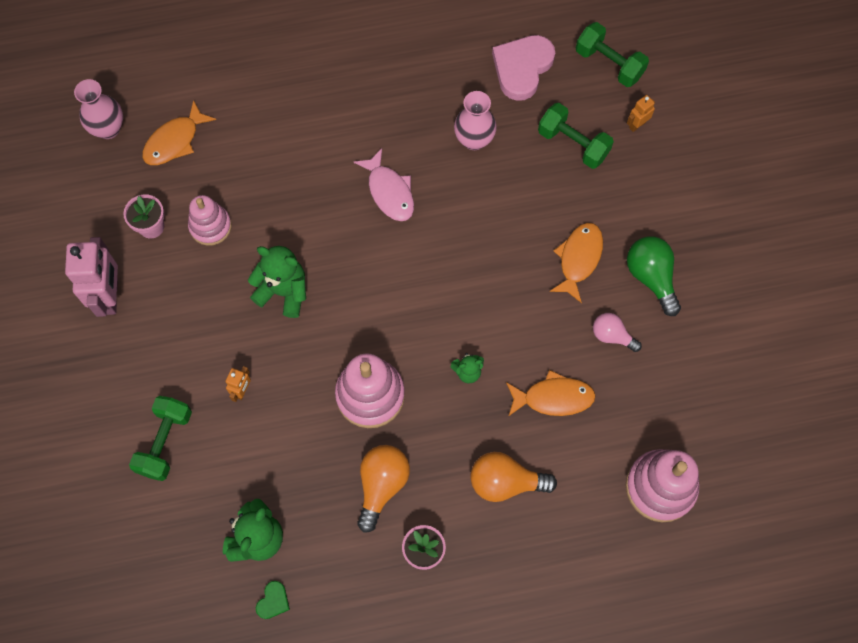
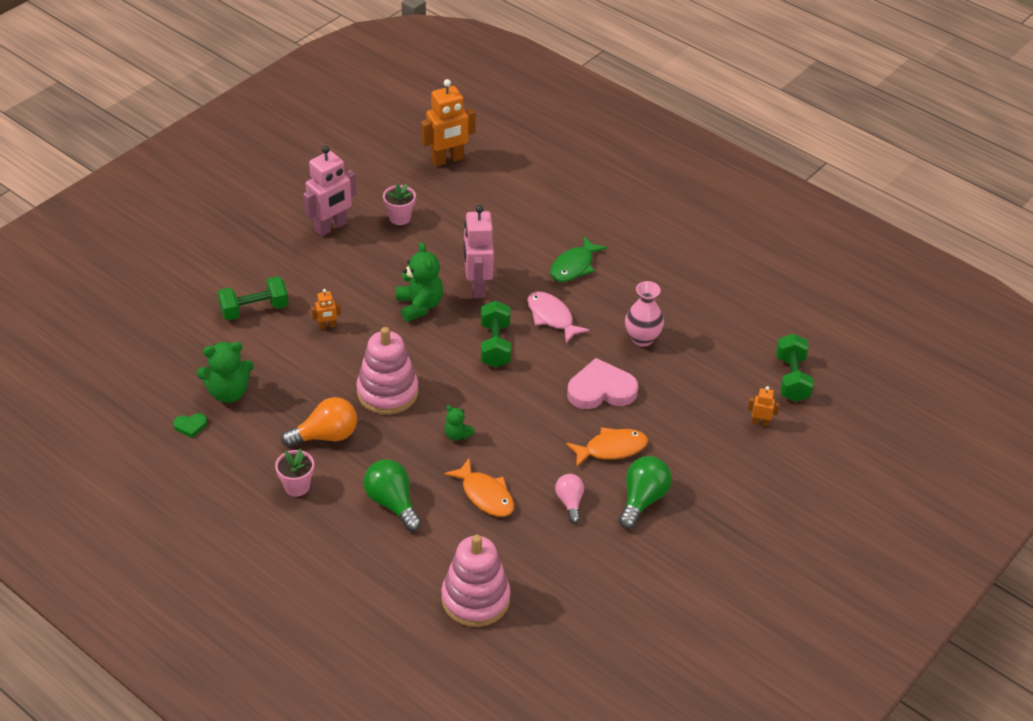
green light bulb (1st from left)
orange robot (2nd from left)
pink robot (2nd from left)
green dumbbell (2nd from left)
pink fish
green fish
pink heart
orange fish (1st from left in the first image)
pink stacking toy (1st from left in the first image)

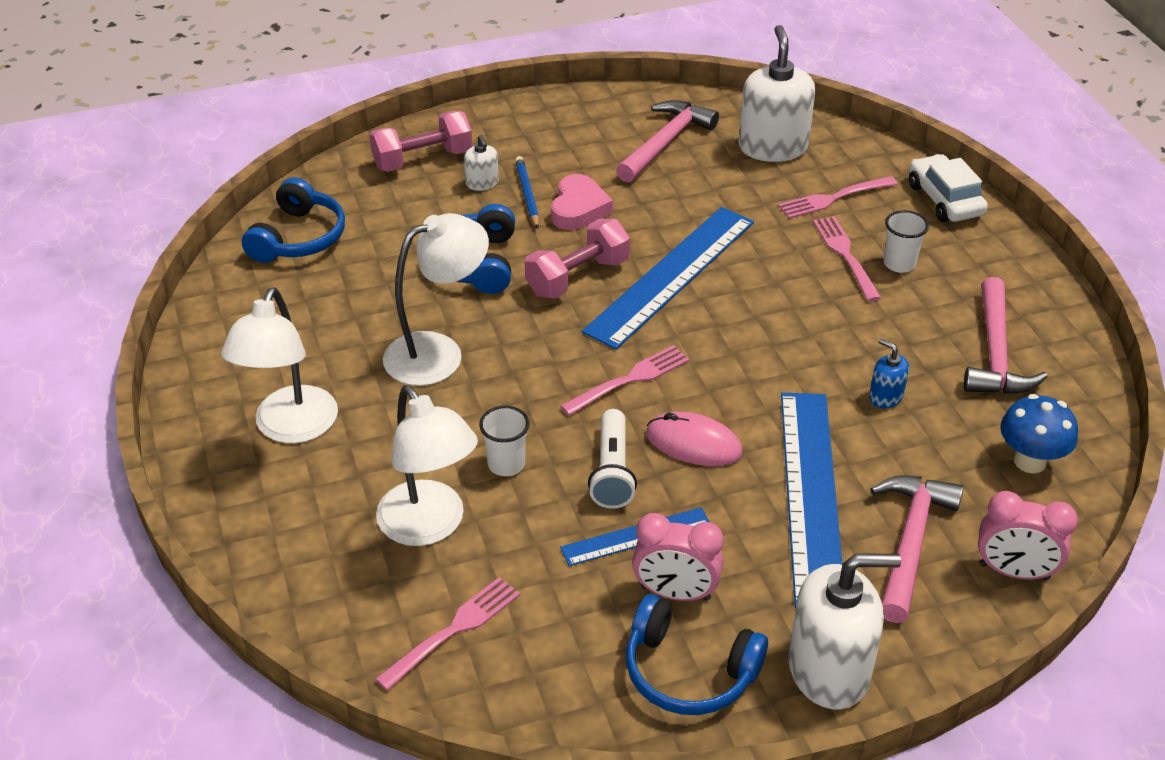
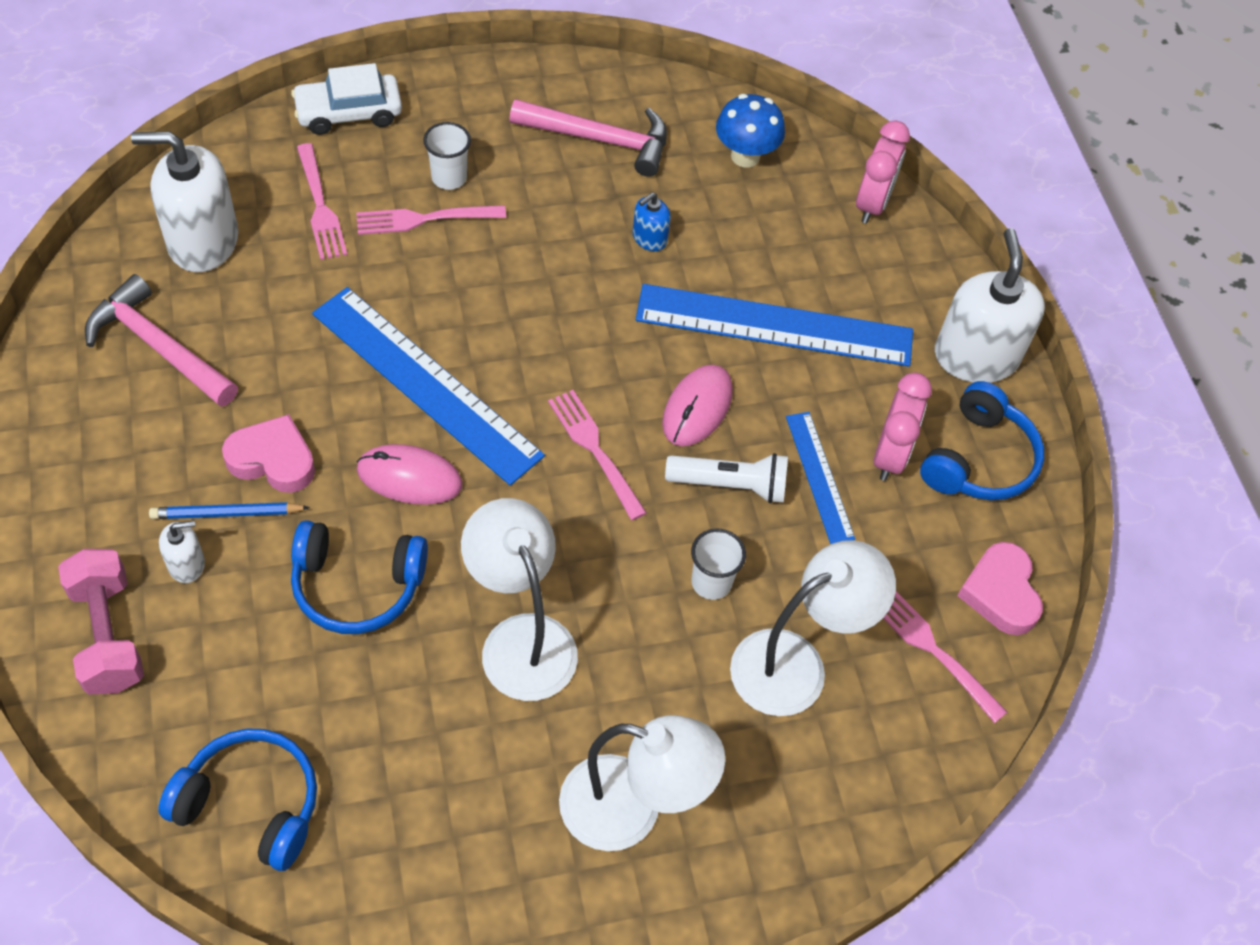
pink mouse (1st from left)
pink heart (2nd from left)
pink hammer (2nd from left in the first image)

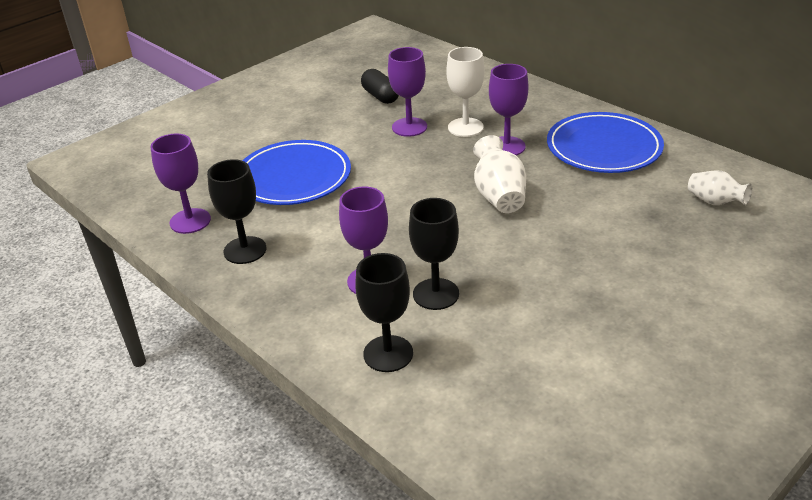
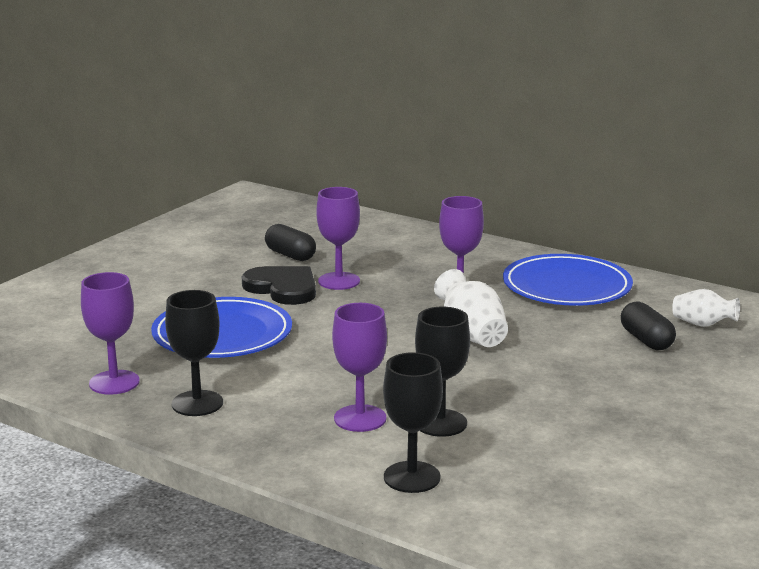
black heart
black capsule (2nd from left)
white goblet

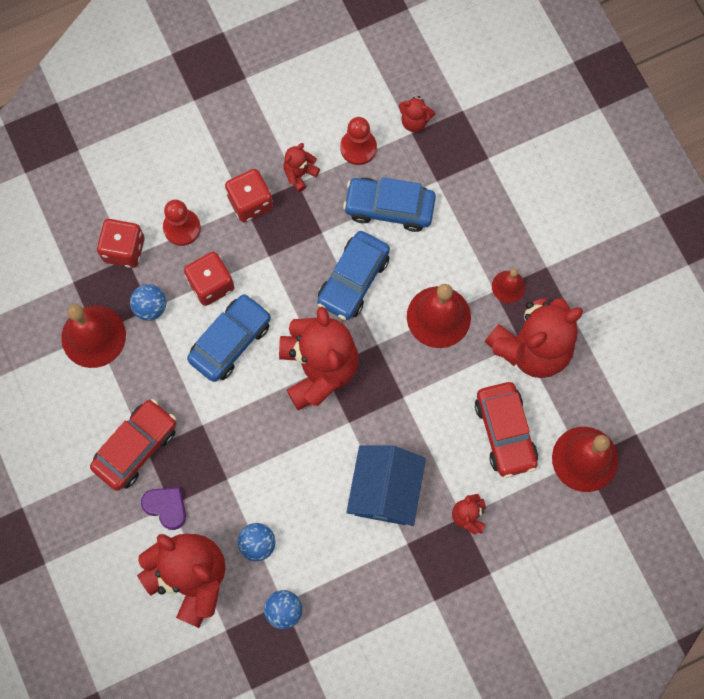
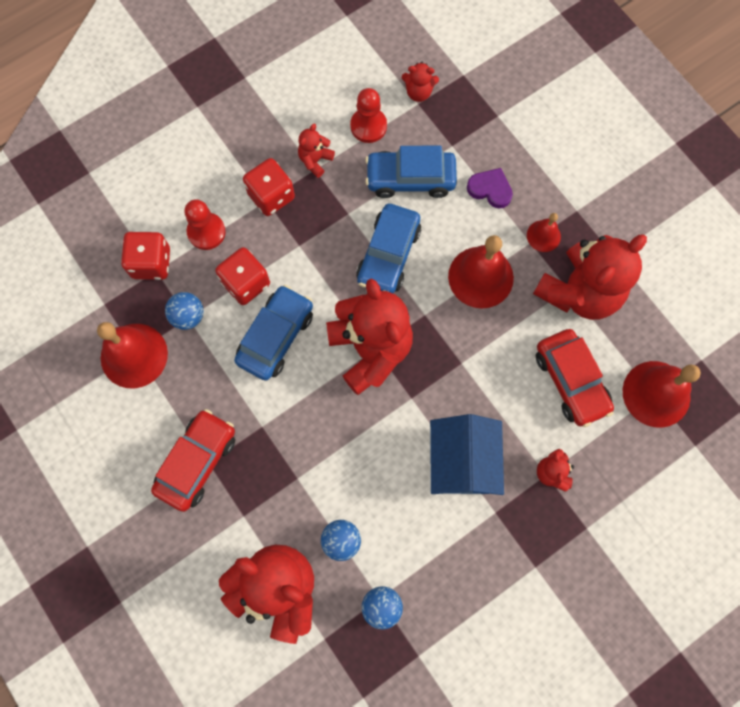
purple heart

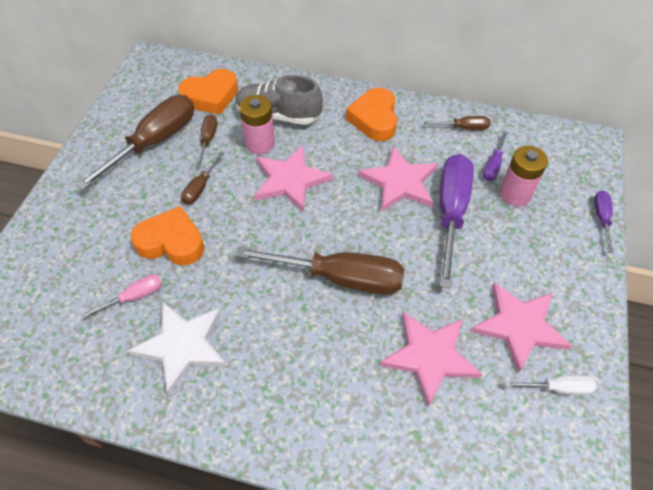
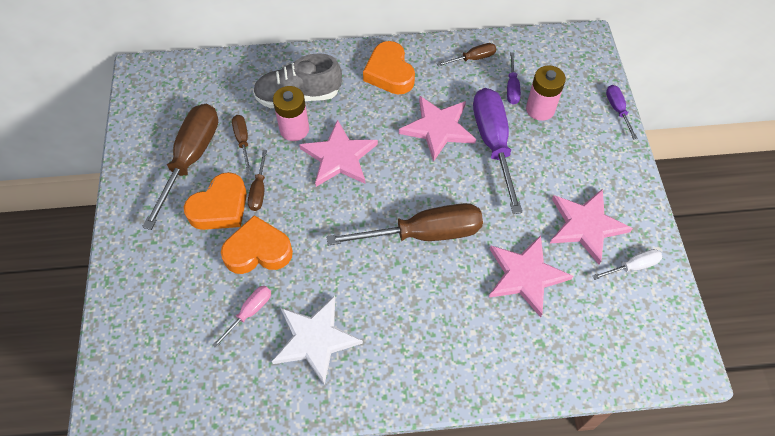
orange heart (1st from left)

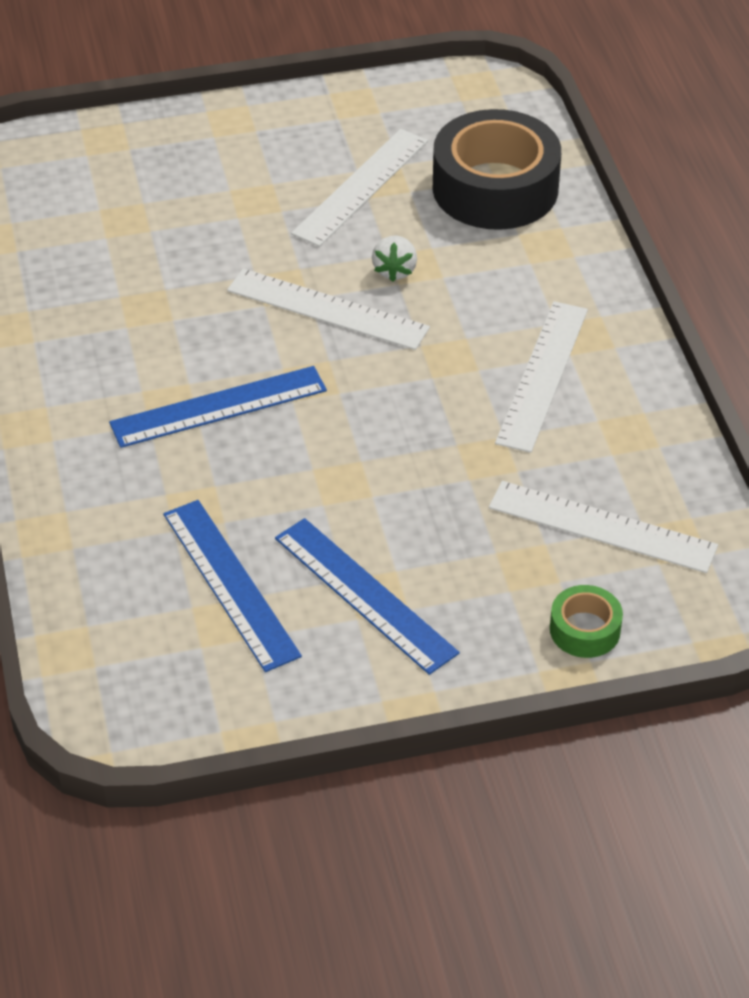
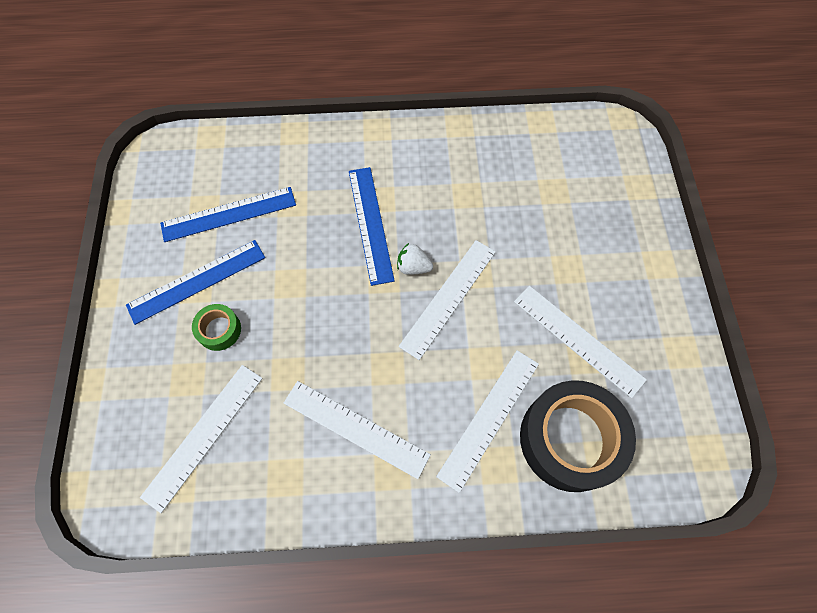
green tape
white strawberry
white ruler (4th from left)

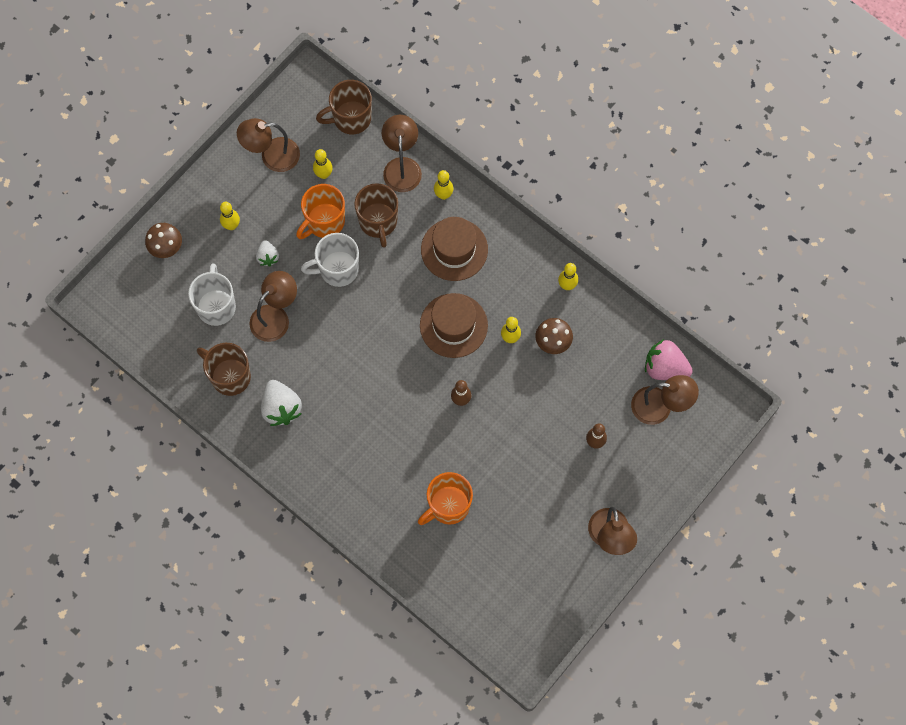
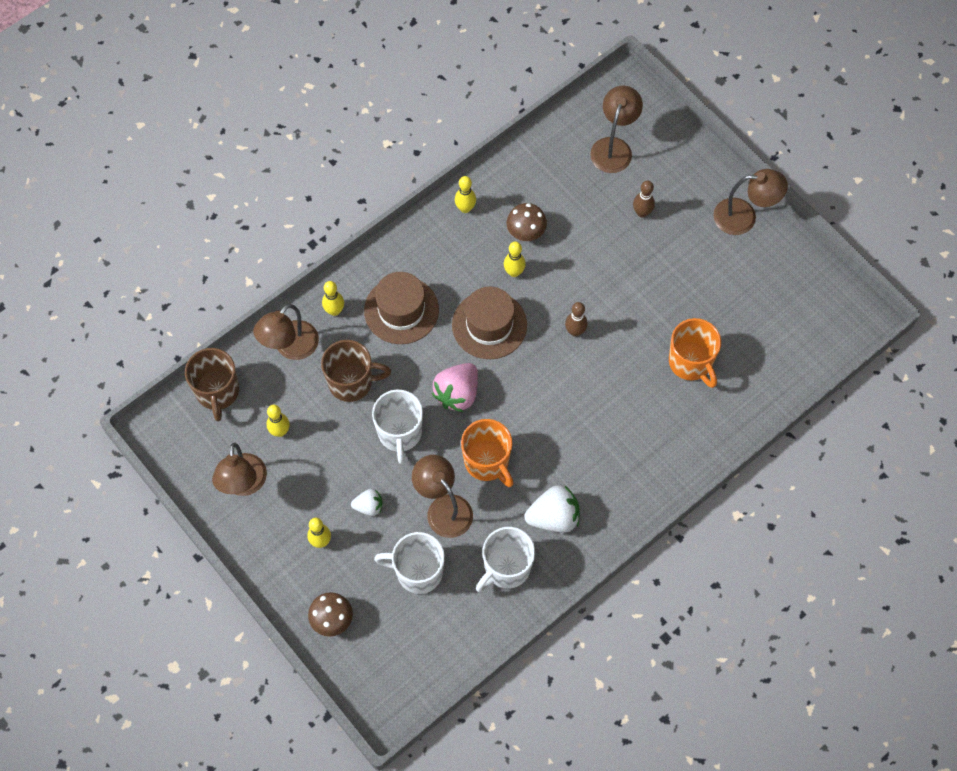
brown lamp (2nd from left)
pink strawberry
orange mug (1st from left)
white mug (3rd from left)

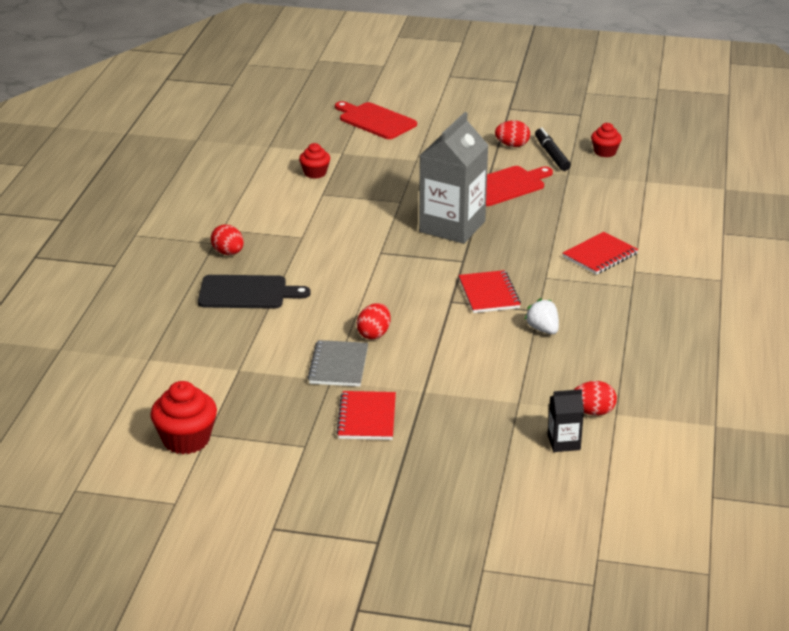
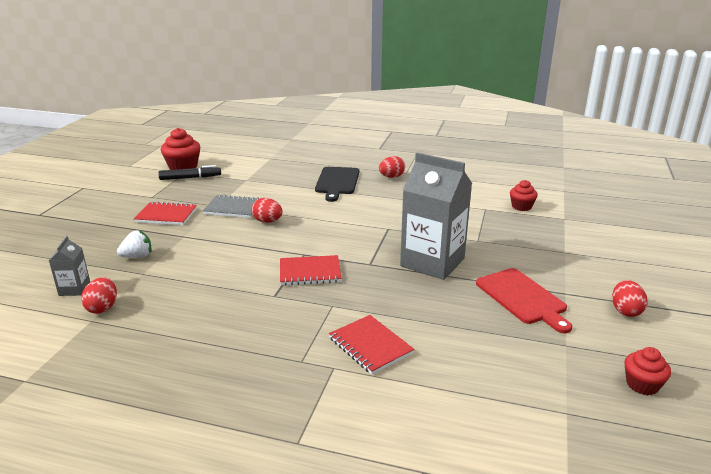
grey carton (1st from left)
white strawberry
black marker
red cutting board (1st from left in the first image)

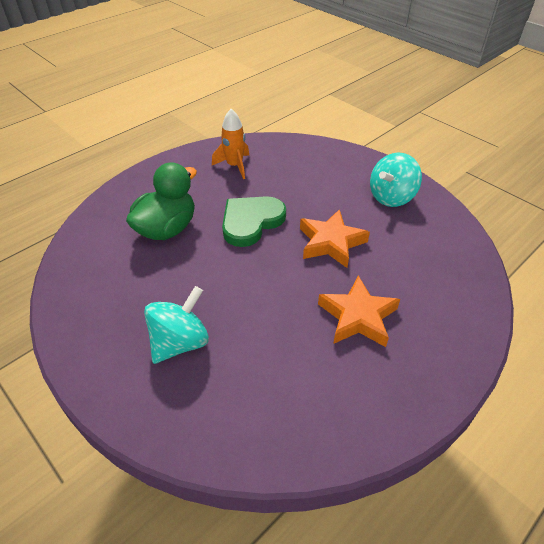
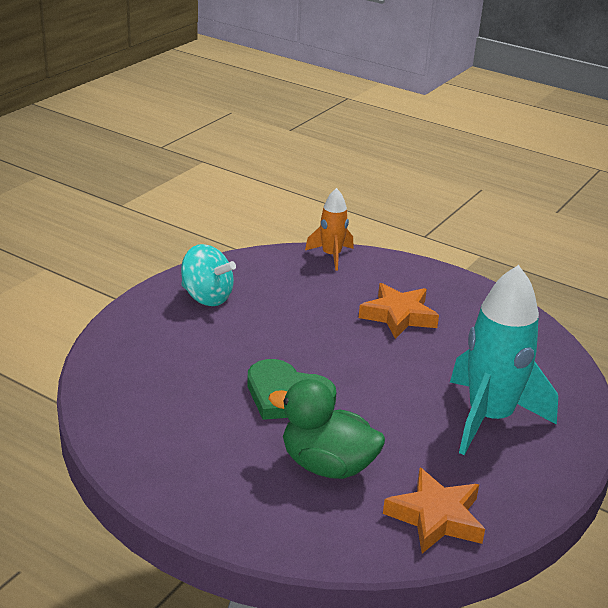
orange rocket
orange star (2nd from left)
turquoise rocket

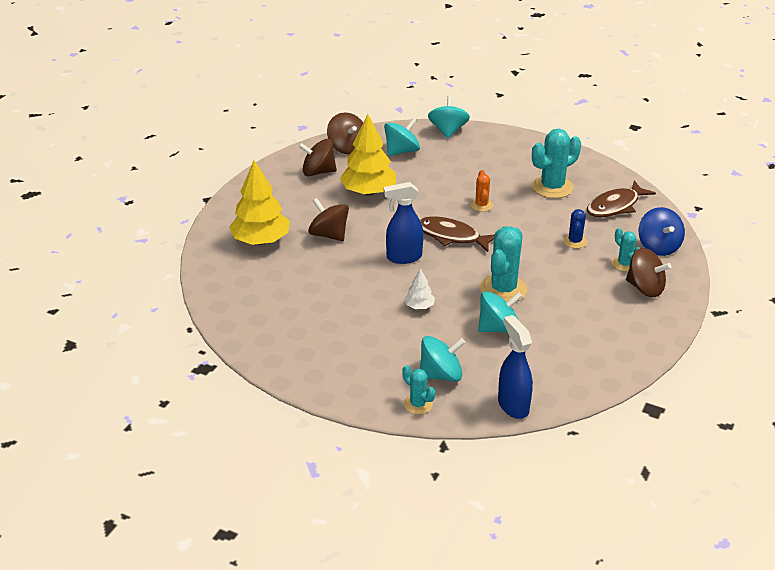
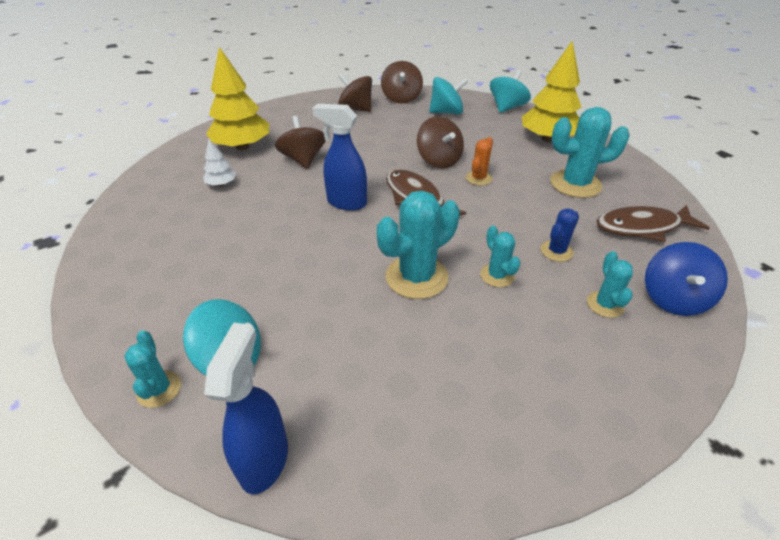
white tree
brown spinning top (4th from left)
turquoise cactus (3rd from left)
yellow tree (2nd from left)
turquoise spinning top (4th from left in the first image)

